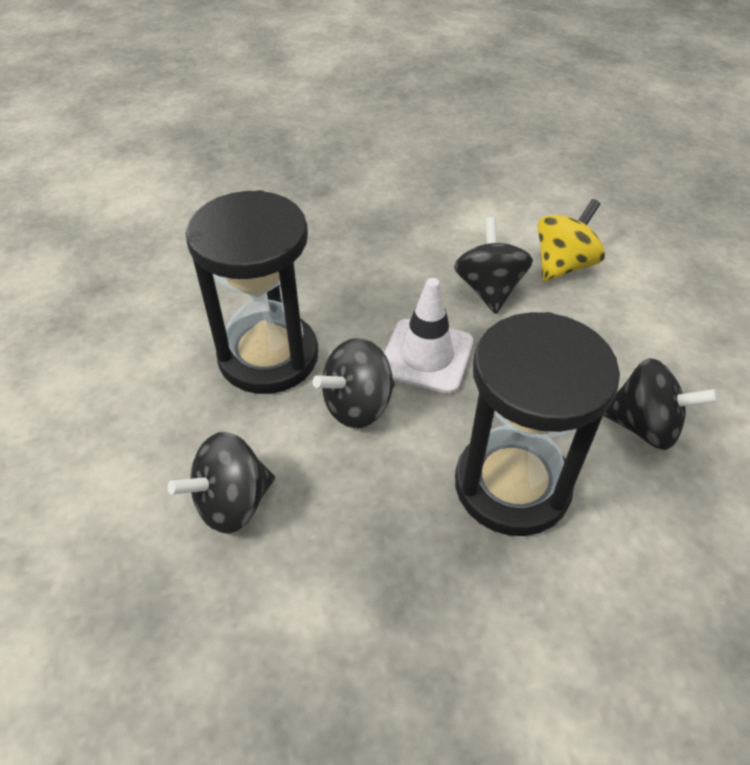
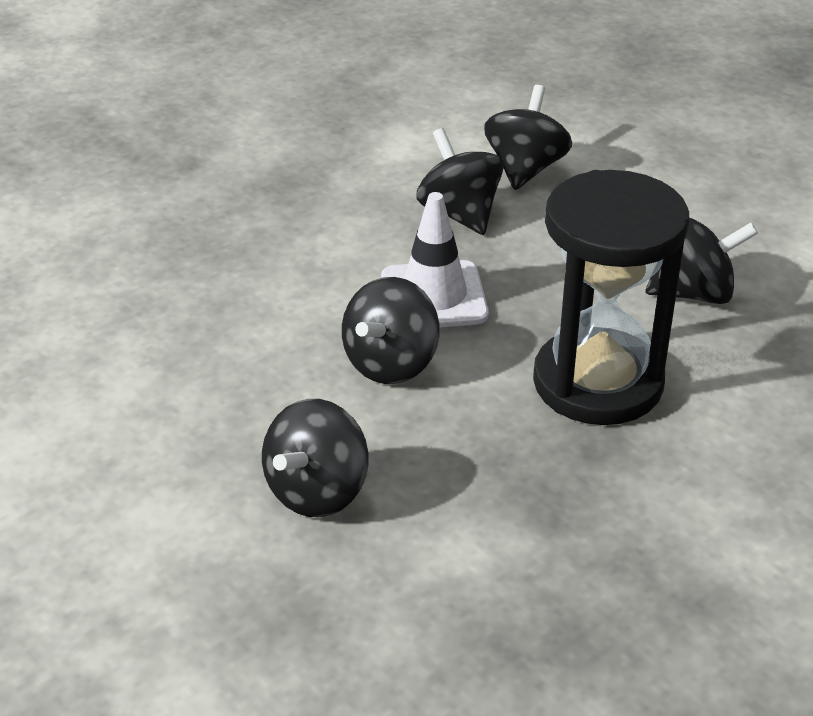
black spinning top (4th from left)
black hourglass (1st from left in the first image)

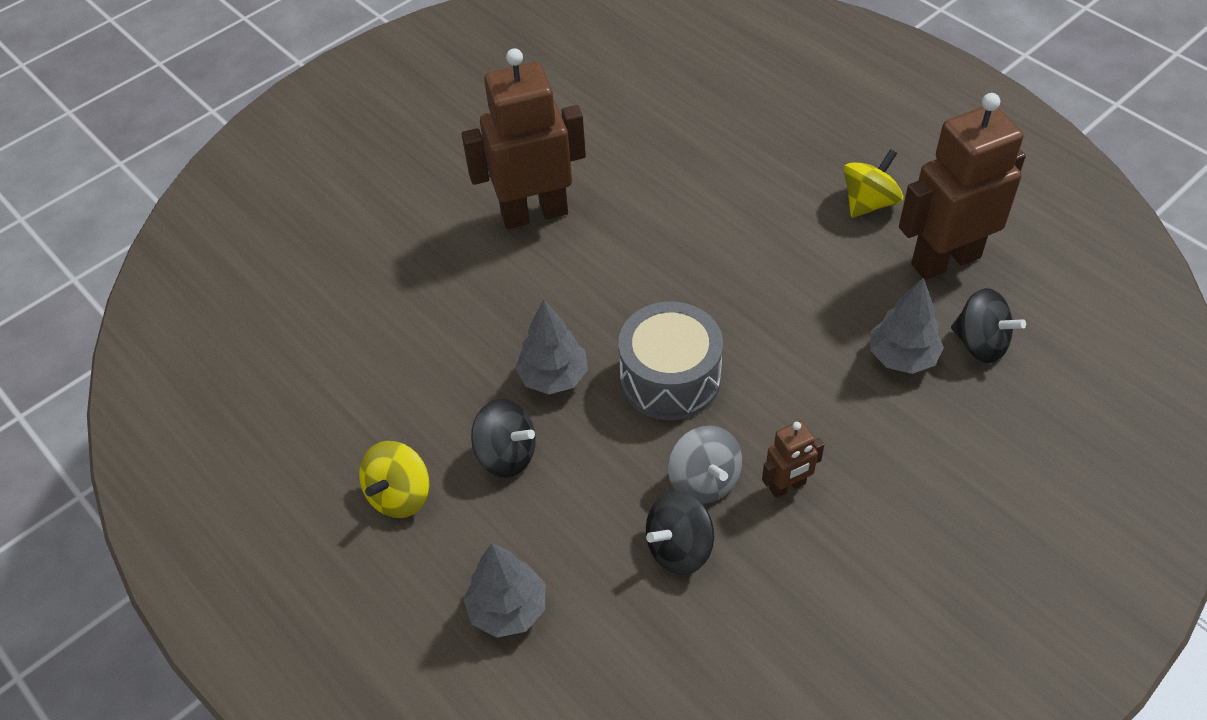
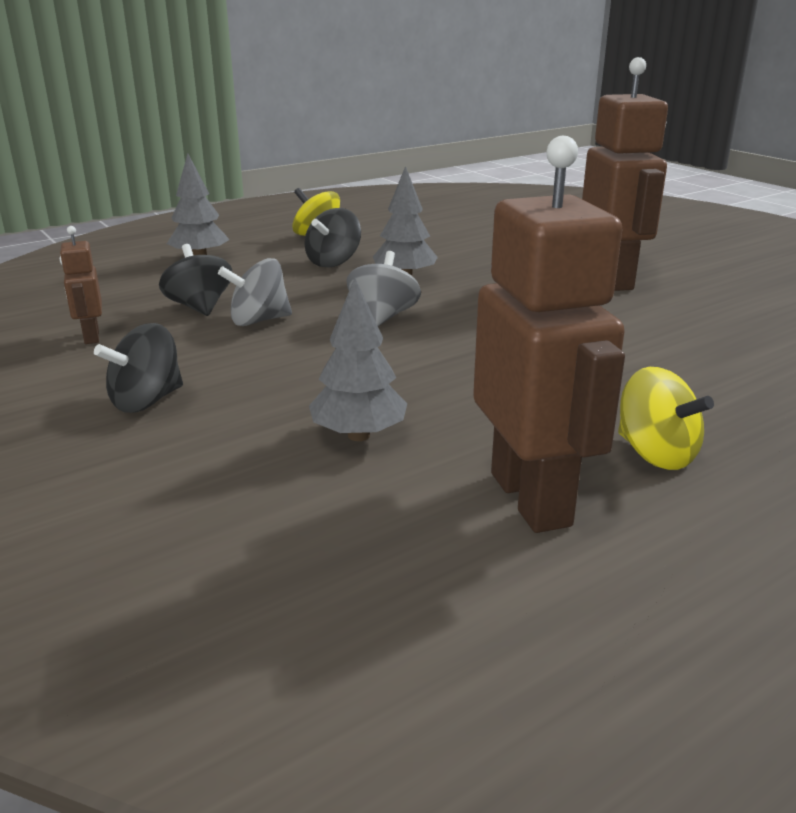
brown robot (1st from left)
black spinning top (1st from left)
grey spinning top (2nd from left)

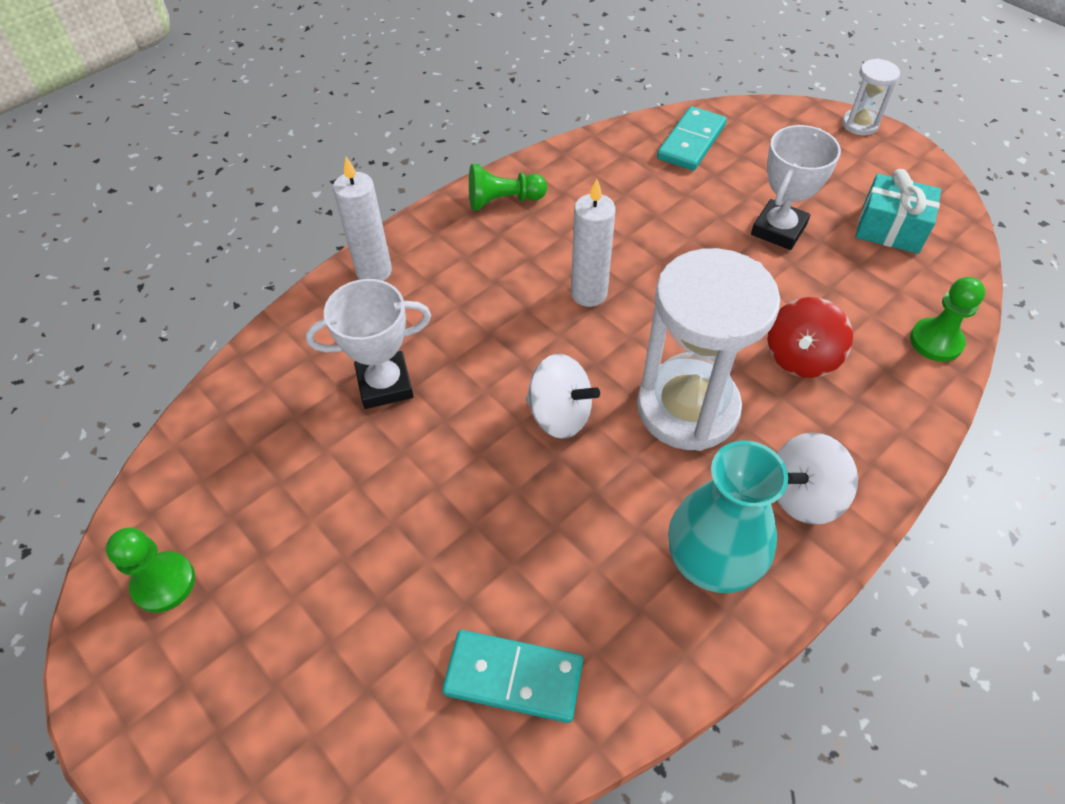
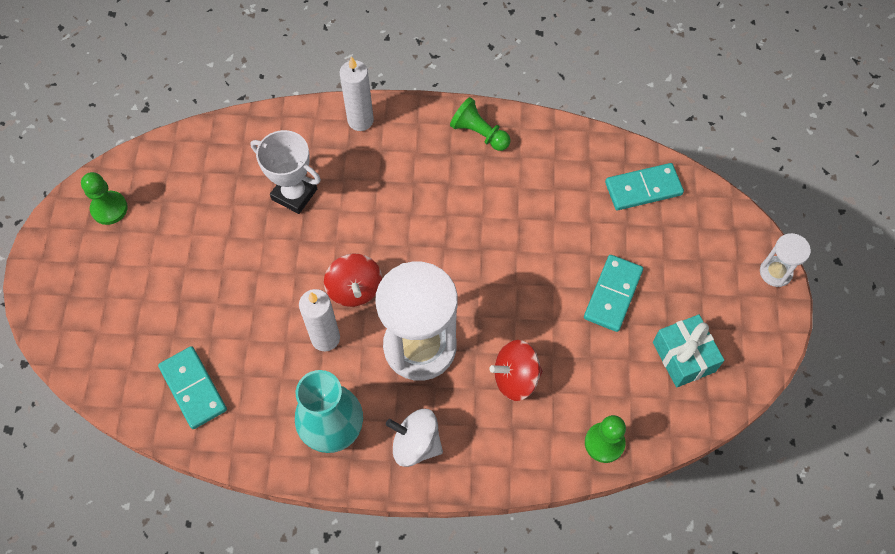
white candle (1st from left)
red spinning top (1st from left)
turquoise domino (2nd from left)

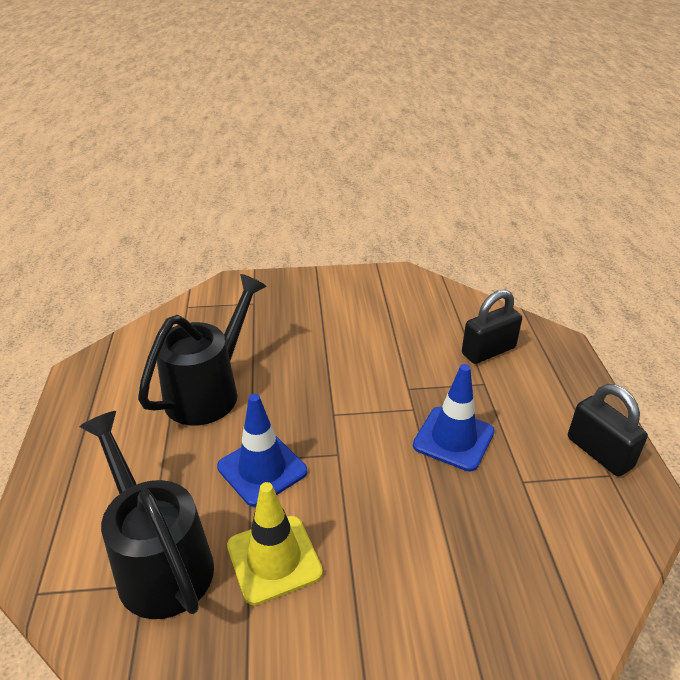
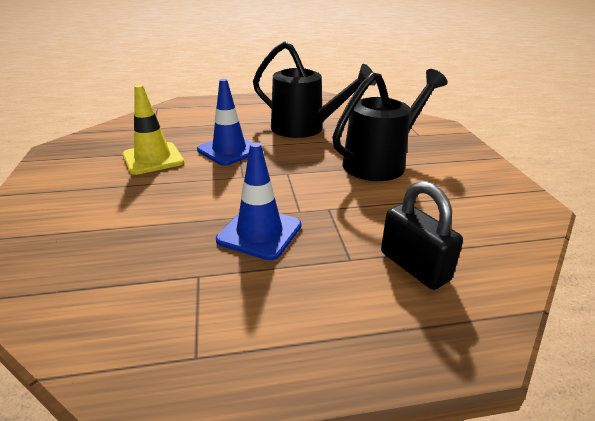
black watering can (2nd from left)
black padlock (2nd from left in the first image)

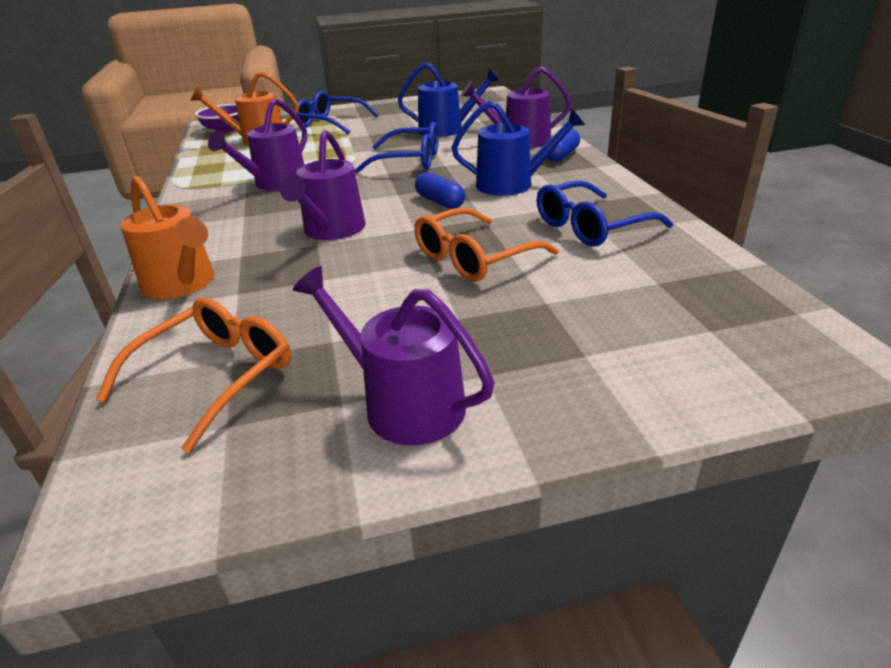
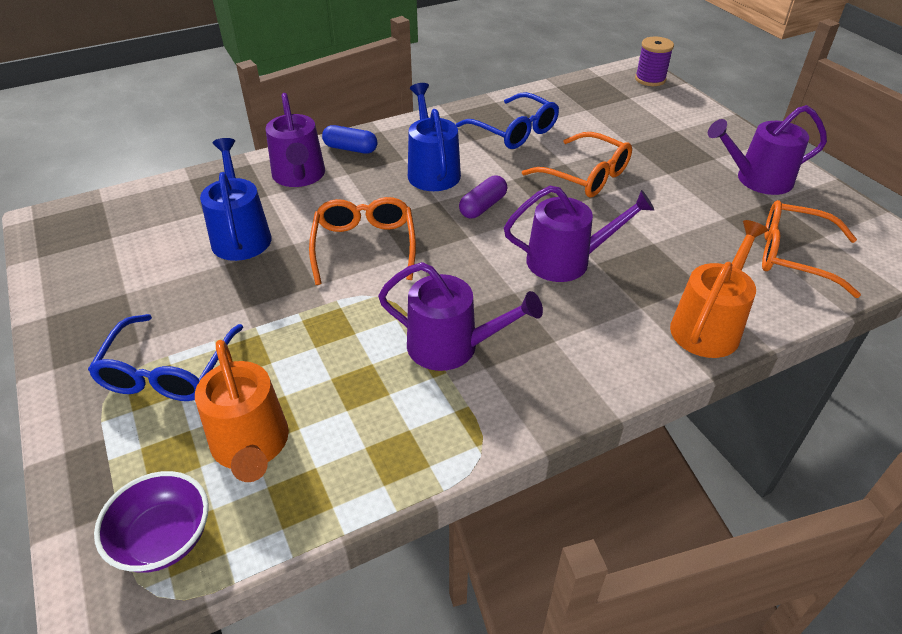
orange glasses (1st from left)
purple capsule
purple spool
purple watering can (4th from left)

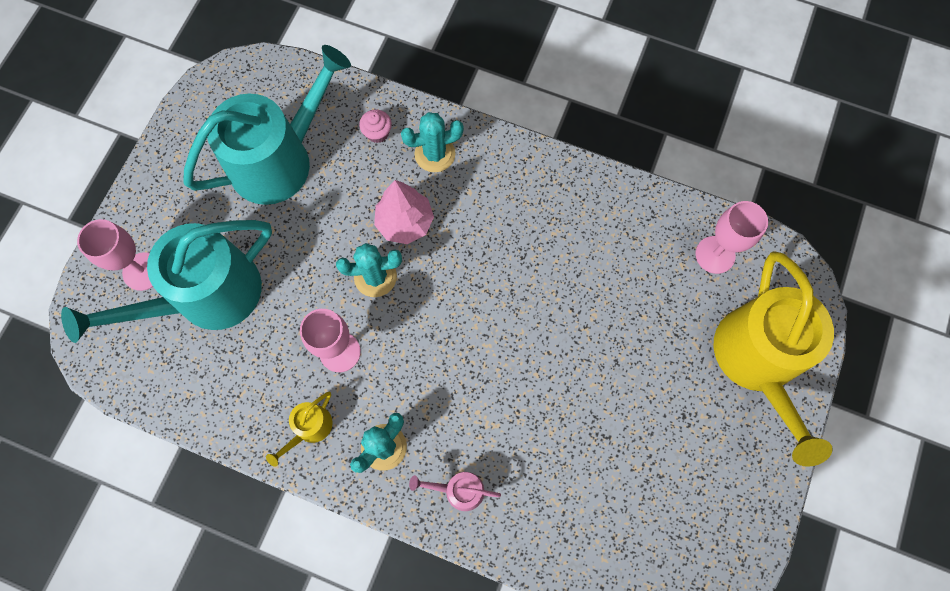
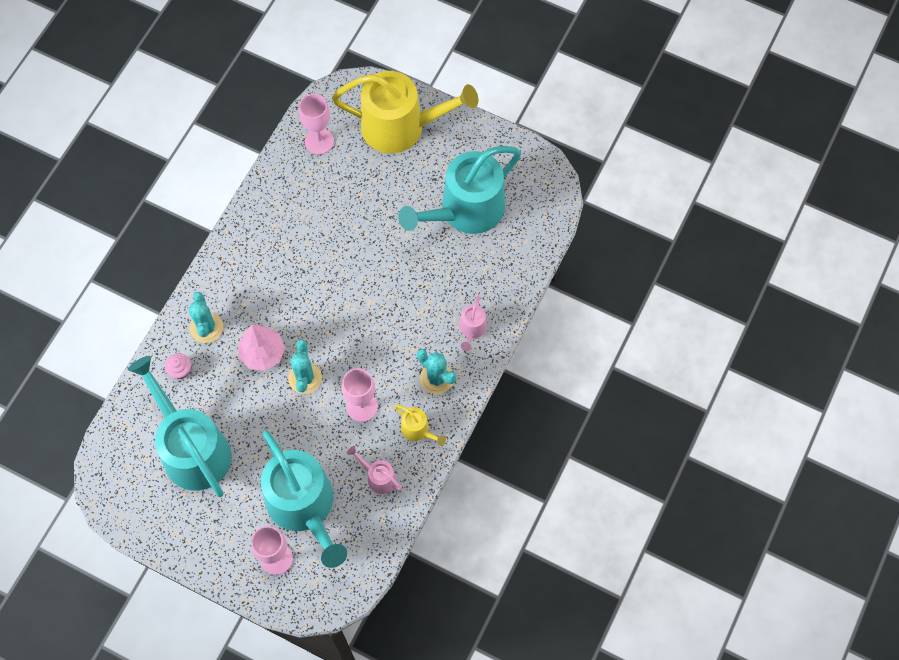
pink watering can (1st from left)
turquoise watering can (3rd from left)

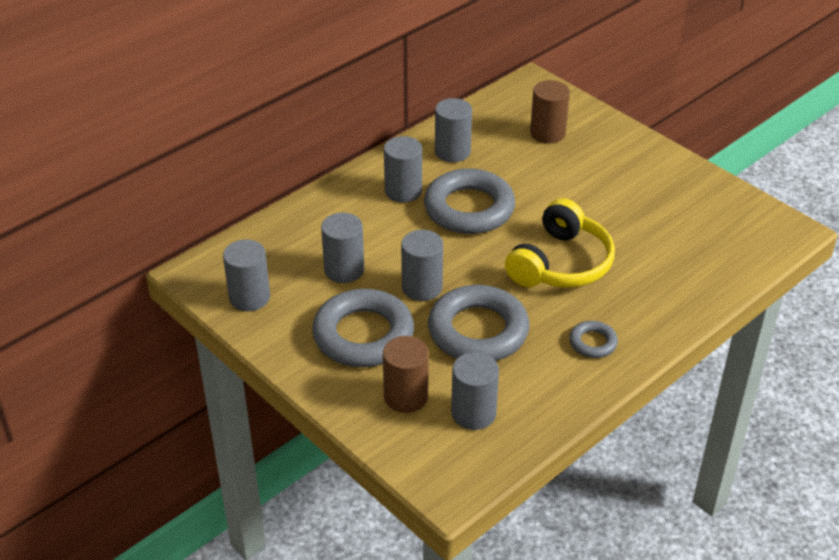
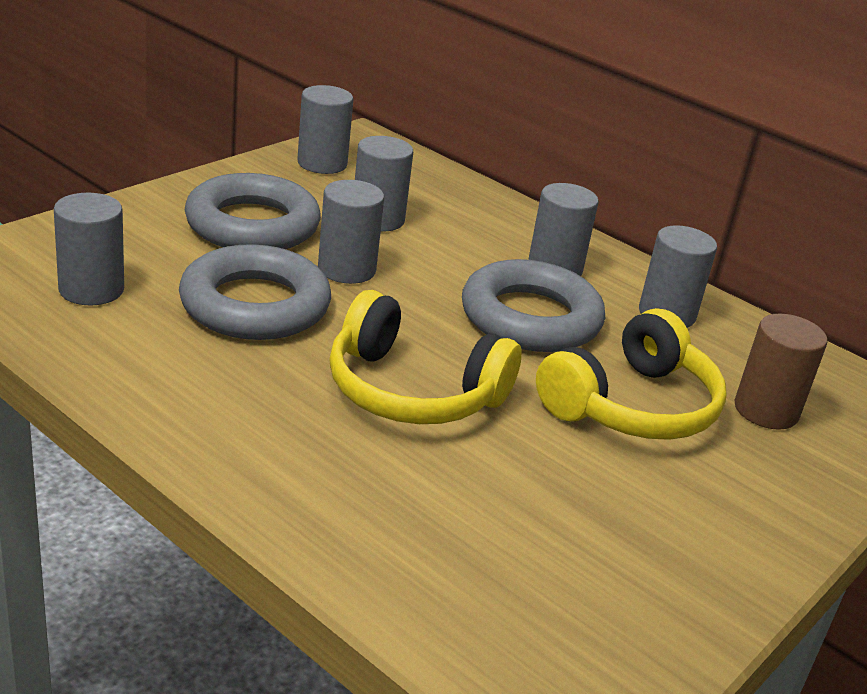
yellow headphones (2nd from left)
brown cylinder (1st from left in the first image)
grey ring (4th from left in the first image)

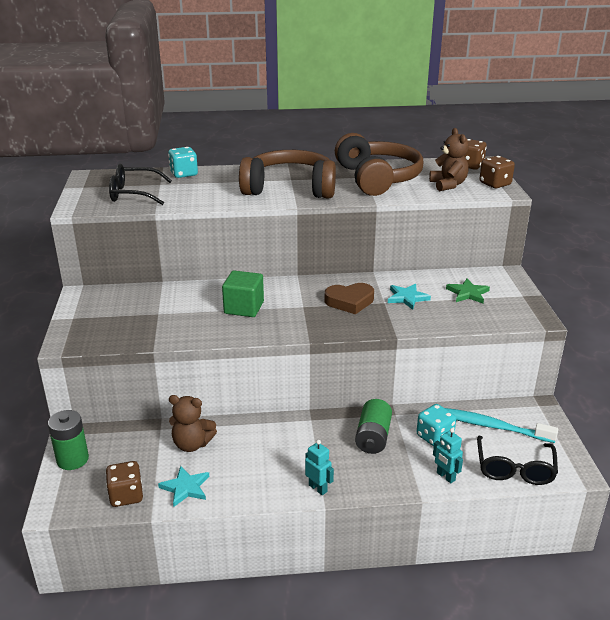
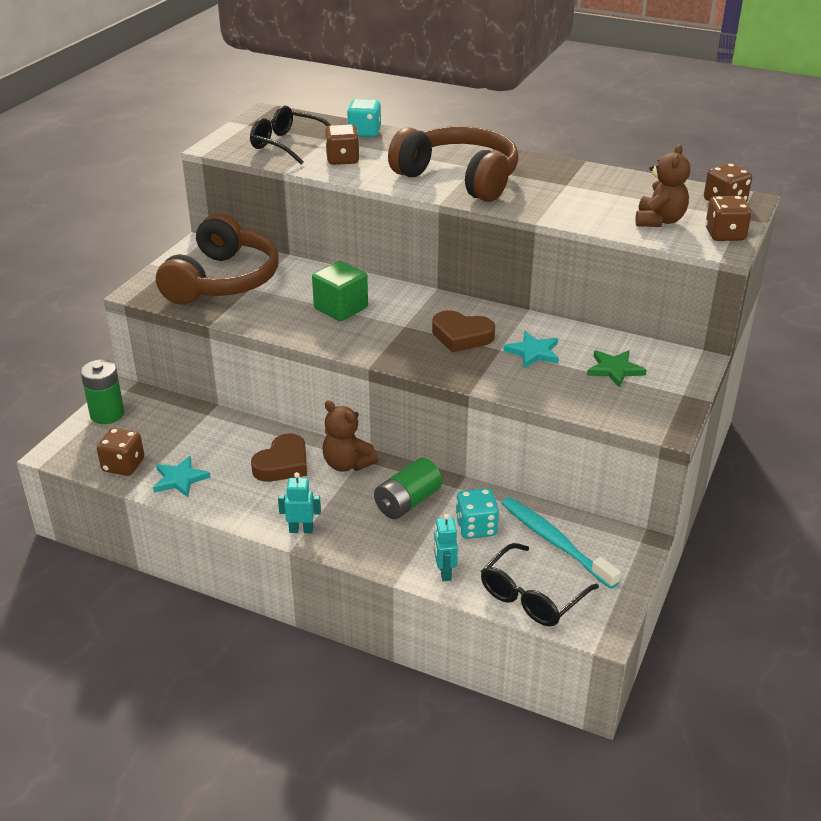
brown headphones (1st from left)
brown heart (1st from left)
turquoise robot (1st from left)
brown teddy bear (1st from left)
brown dice (2nd from left)

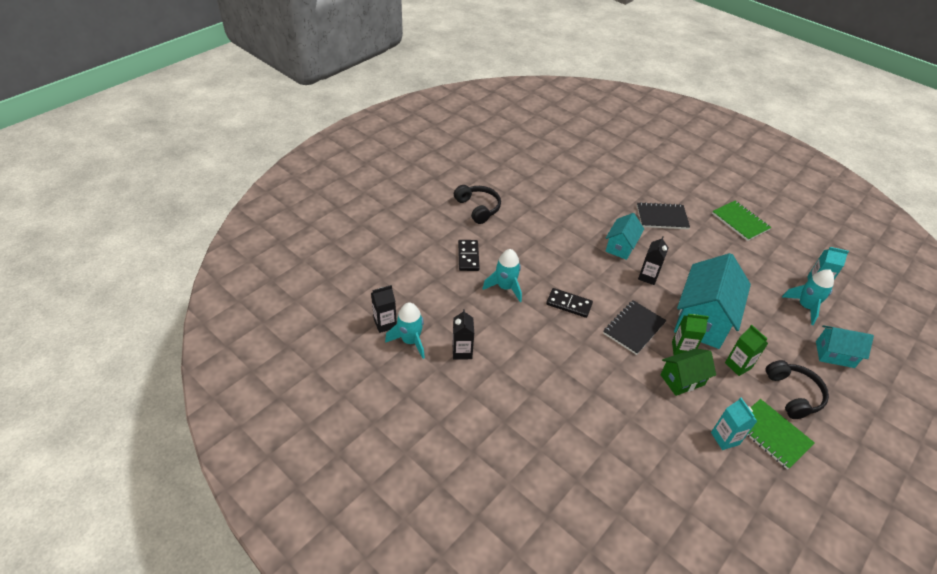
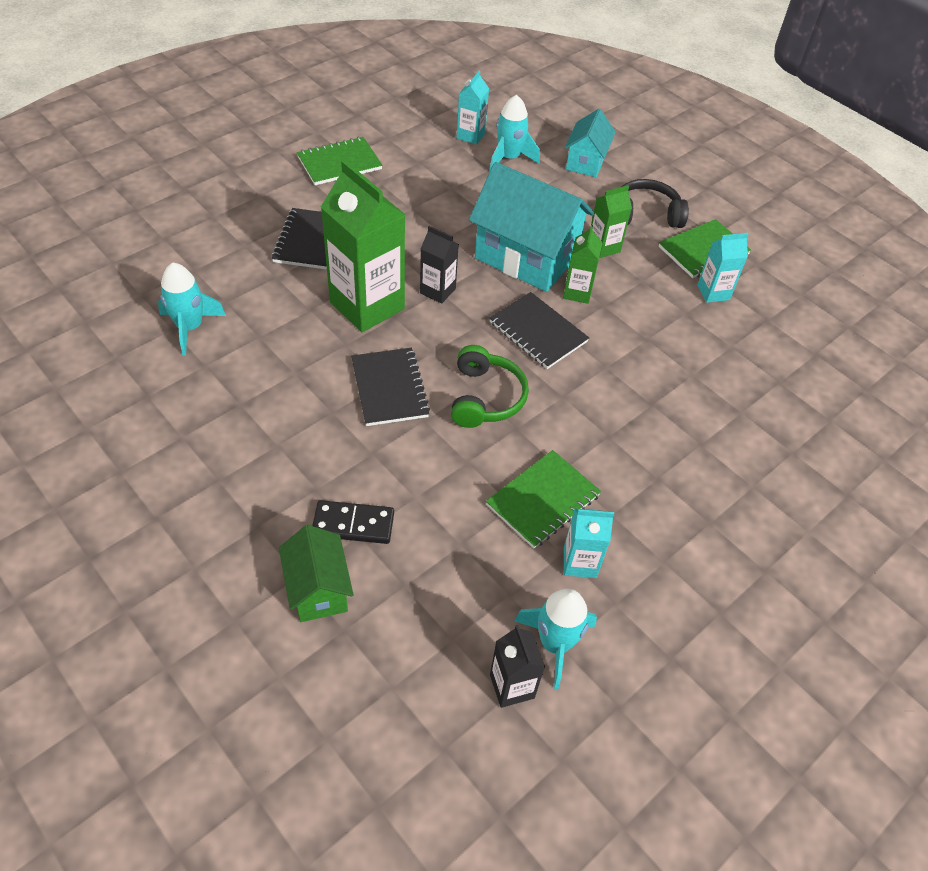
turquoise rocket (1st from left)
green house
green carton (1st from left)
black notebook (2nd from left)
green headphones
green notebook (2nd from left)
turquoise carton (2nd from left)
black headphones (1st from left in the first image)

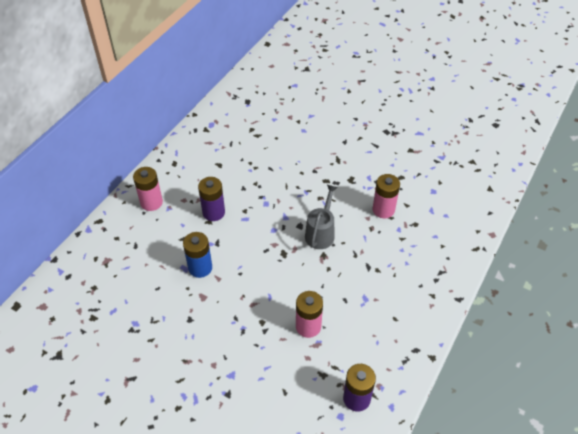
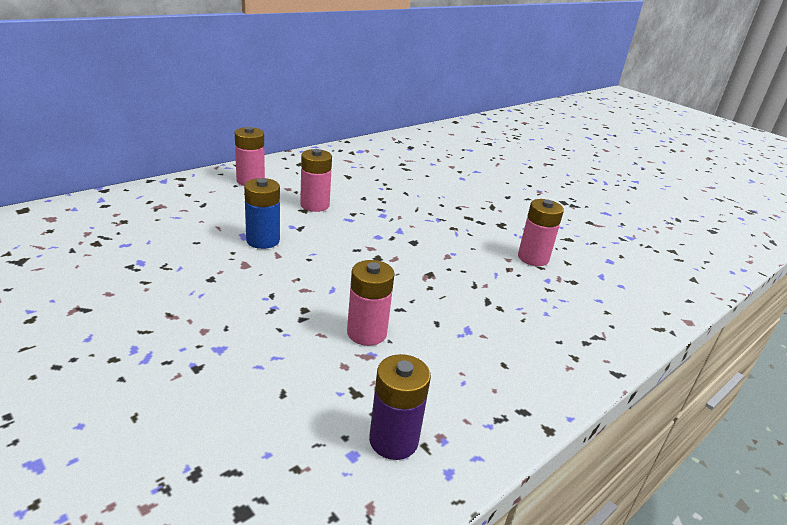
pink battery (2nd from left)
grey watering can

